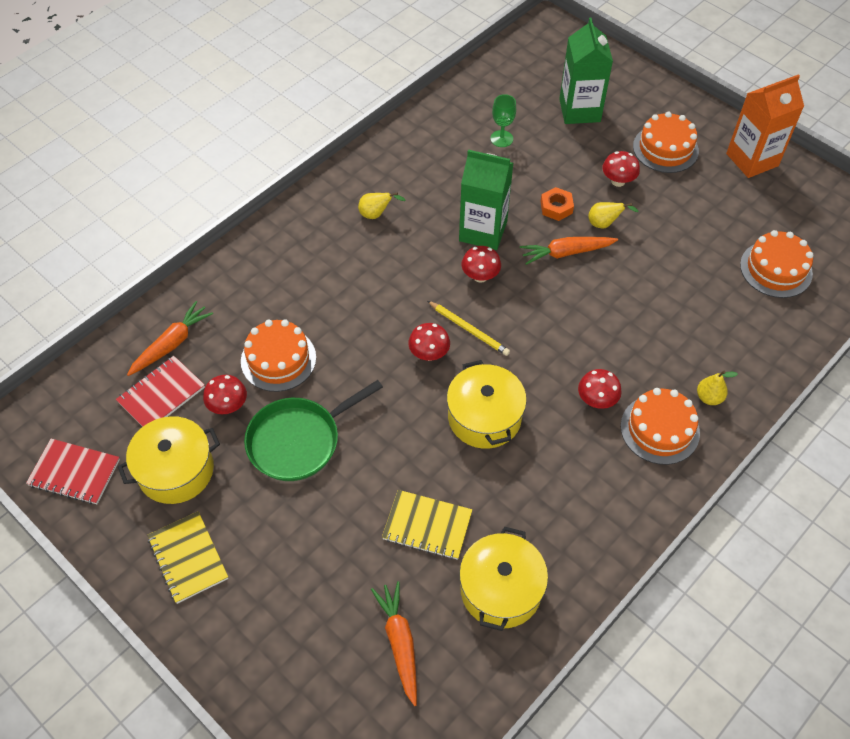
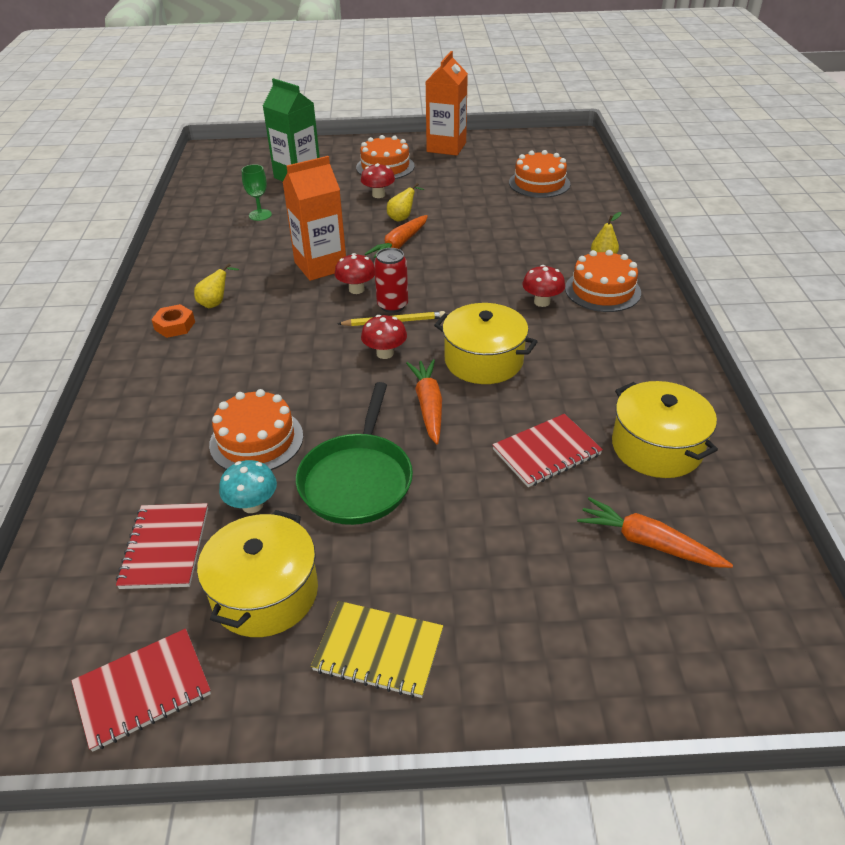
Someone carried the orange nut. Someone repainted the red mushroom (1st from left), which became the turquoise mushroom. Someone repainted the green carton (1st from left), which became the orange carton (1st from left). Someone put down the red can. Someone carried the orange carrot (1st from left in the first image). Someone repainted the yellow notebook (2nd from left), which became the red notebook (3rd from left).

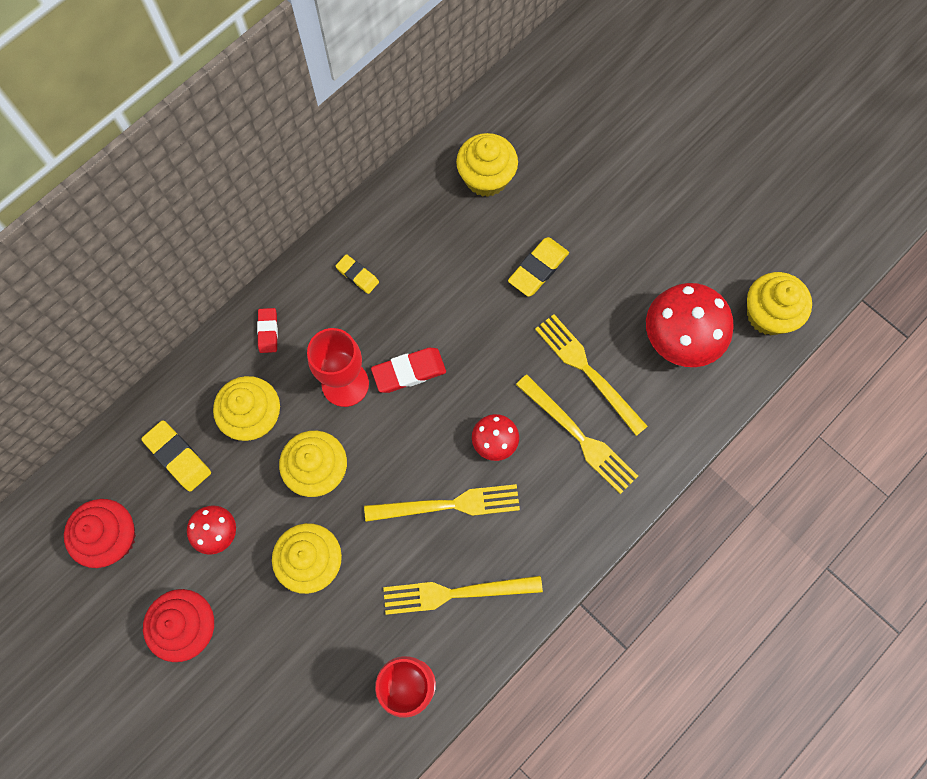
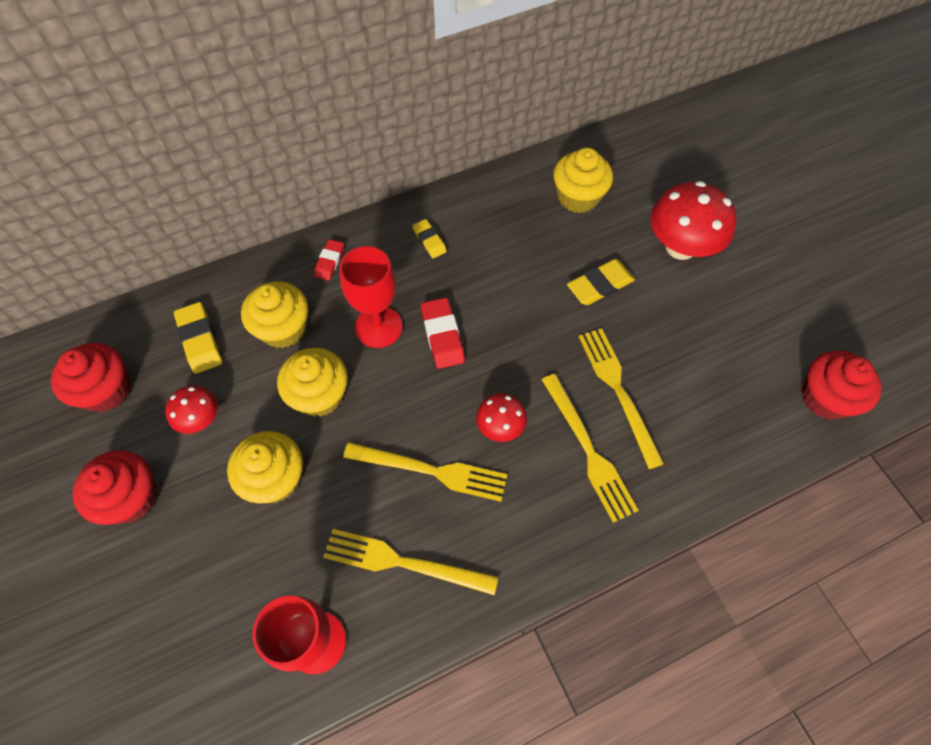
Someone rotated the red eraser (2nd from left) by 75 degrees clockwise. Someone carried the red mushroom (3rd from left). Someone repainted the yellow cupcake (5th from left), which became the red cupcake (3rd from left).

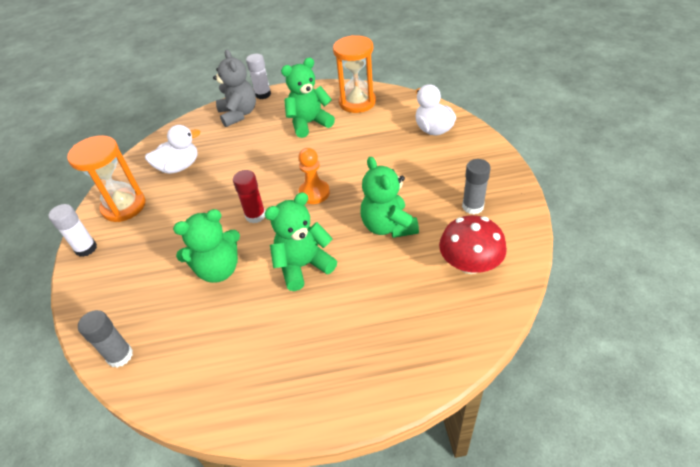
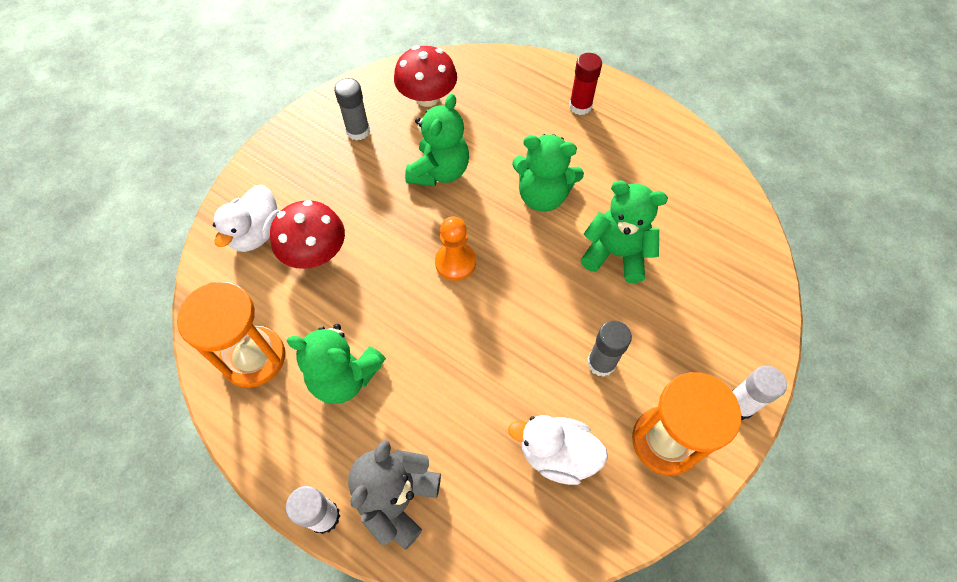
Someone put down the red mushroom (1st from left). Someone carried the red glue stick. Someone carried the grey glue stick (1st from left in the first image).

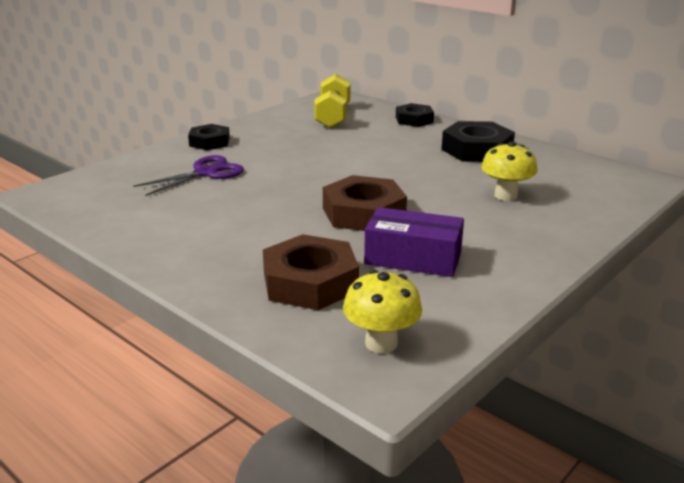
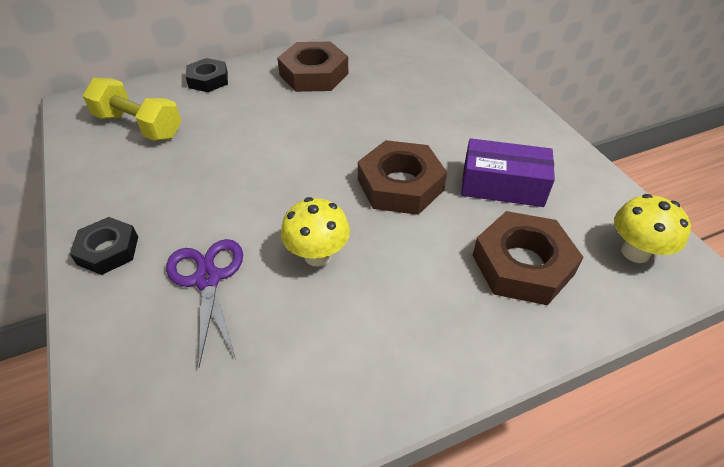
Someone repainted the black nut (3rd from left), which became the brown nut (1st from left). Someone carried the yellow mushroom (2nd from left in the first image). Someone rotated the purple box by 60 degrees clockwise.

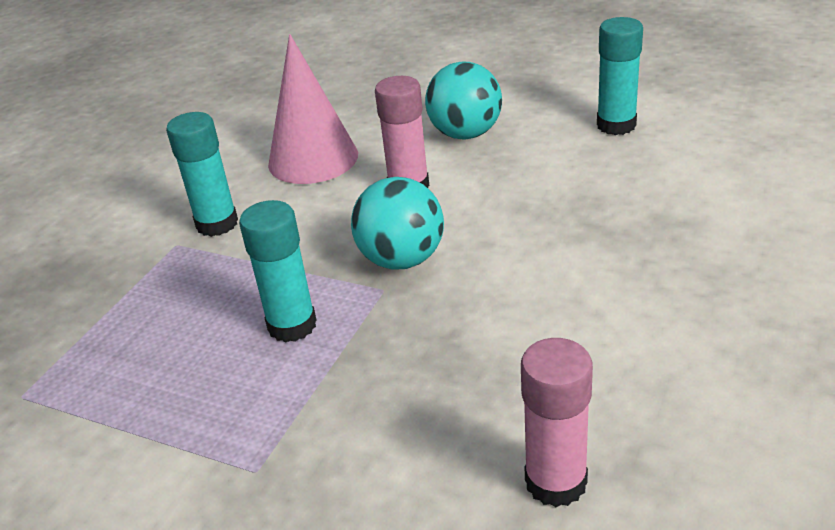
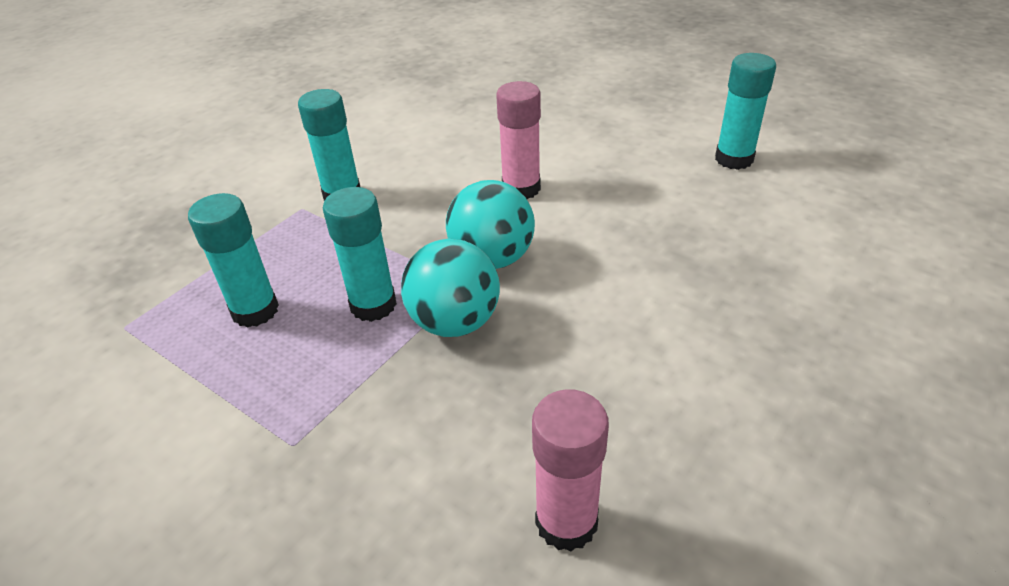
Someone put down the turquoise glue stick (1st from left). Someone carried the turquoise ball (2nd from left in the first image). Someone took away the pink cone.

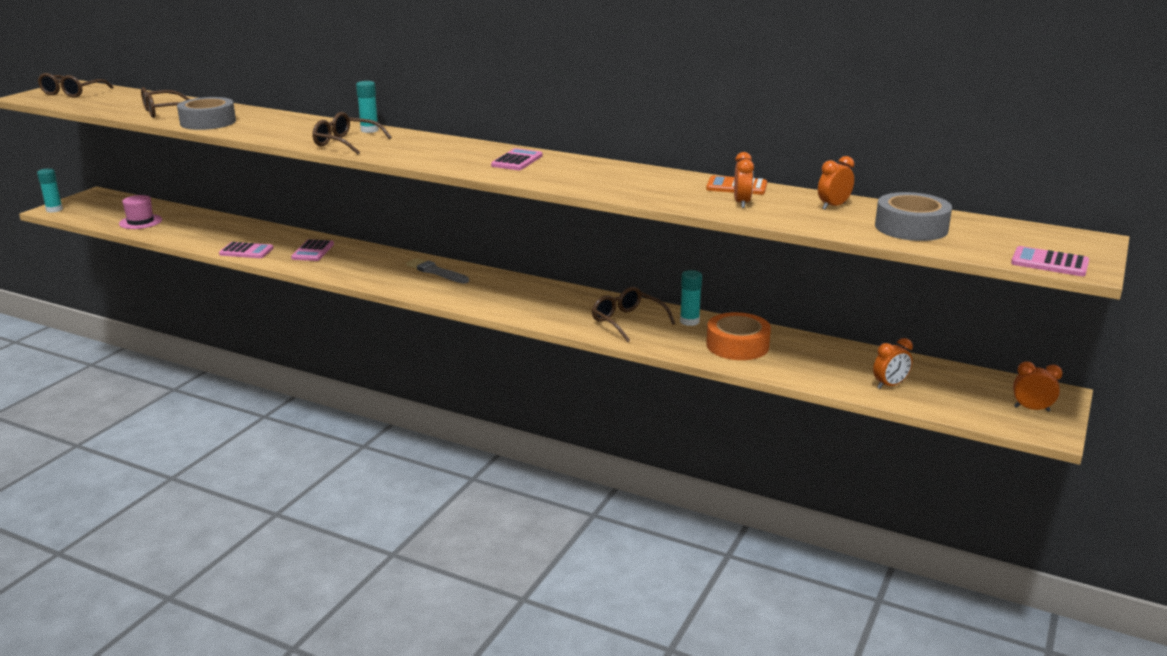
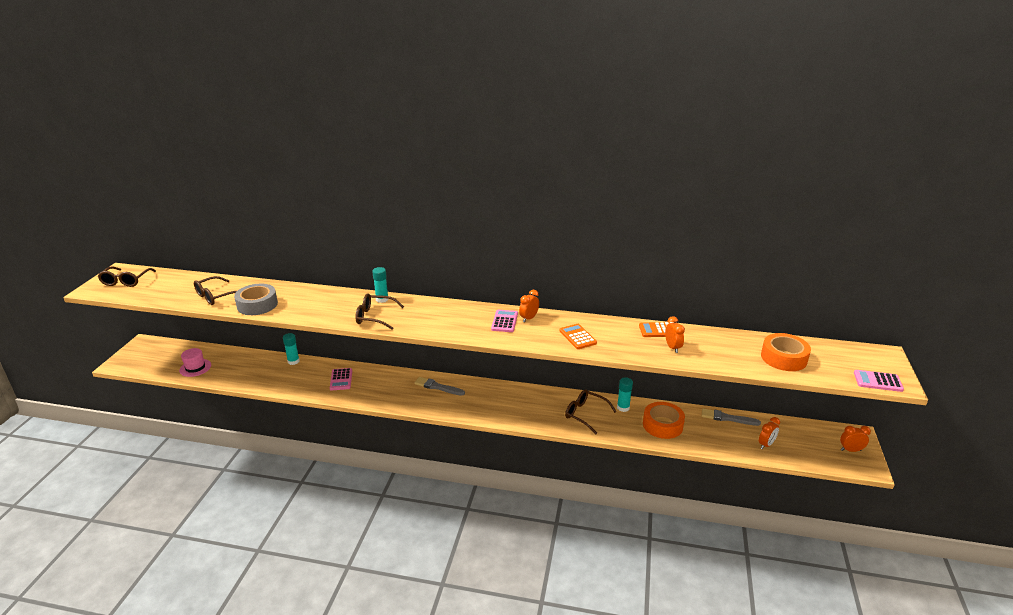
Someone carried the turquoise glue stick (1st from left). Someone carried the orange clock (2nd from left in the first image). Someone put down the orange calculator (1st from left). Someone put down the grey brush (2nd from left). Someone repainted the grey tape (2nd from left), which became the orange tape (2nd from left). Someone took away the pink calculator (1st from left).

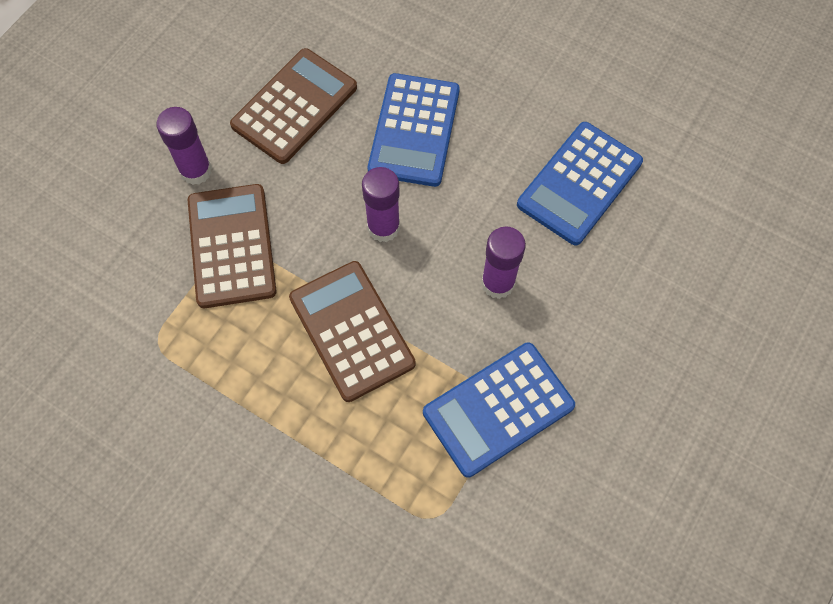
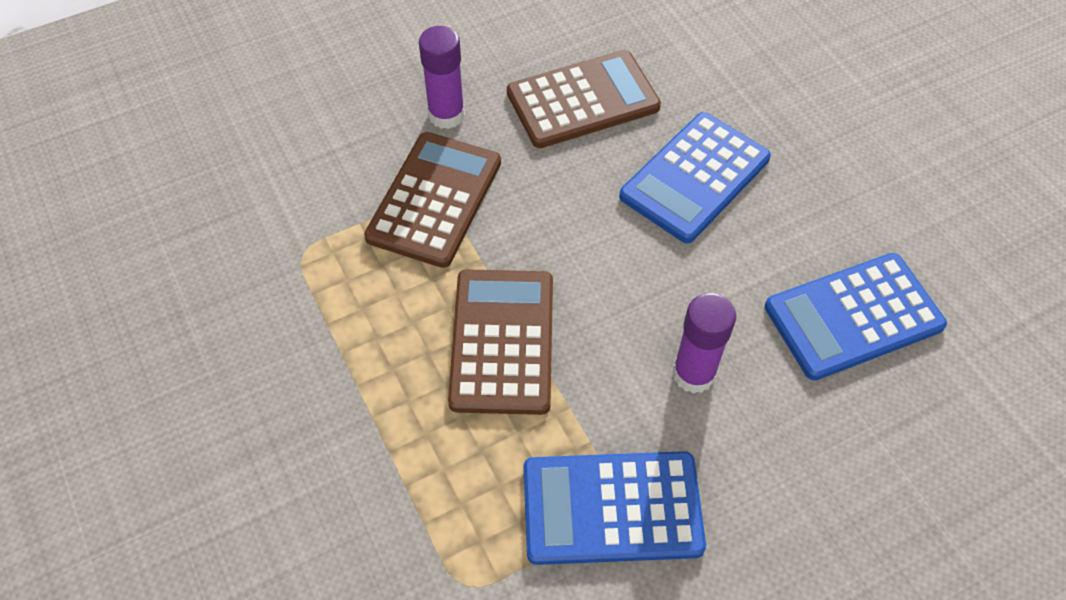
Someone took away the purple glue stick (2nd from left).

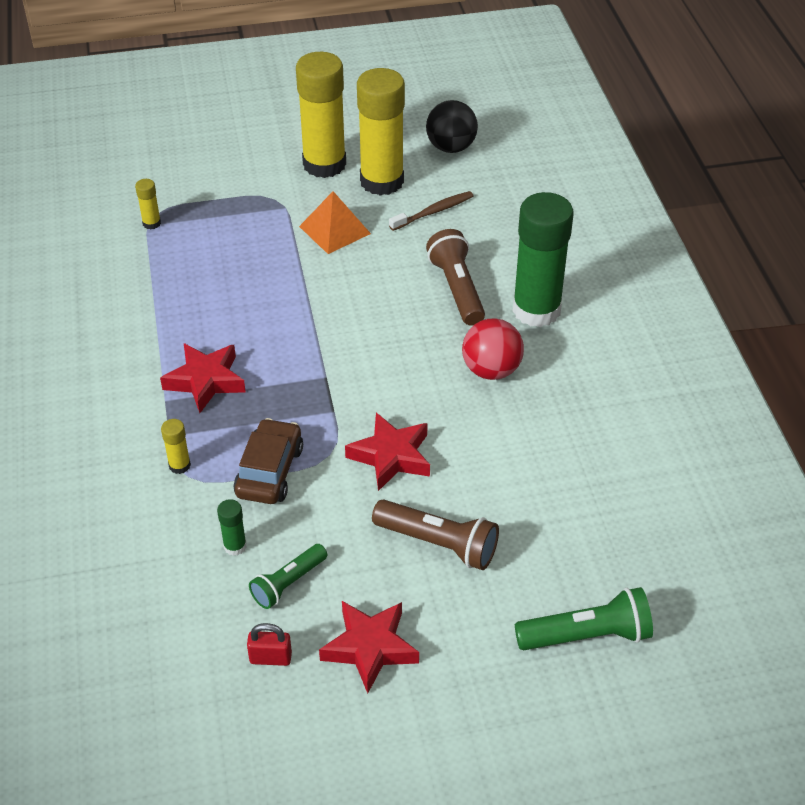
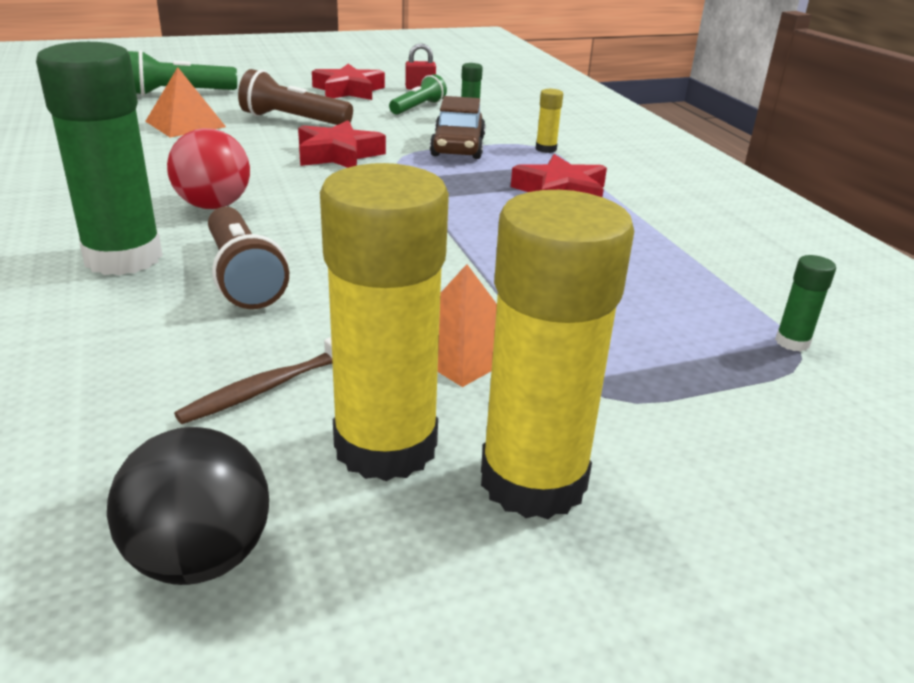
Someone put down the orange pyramid (1st from left). Someone repainted the yellow glue stick (1st from left), which became the green glue stick (3rd from left).

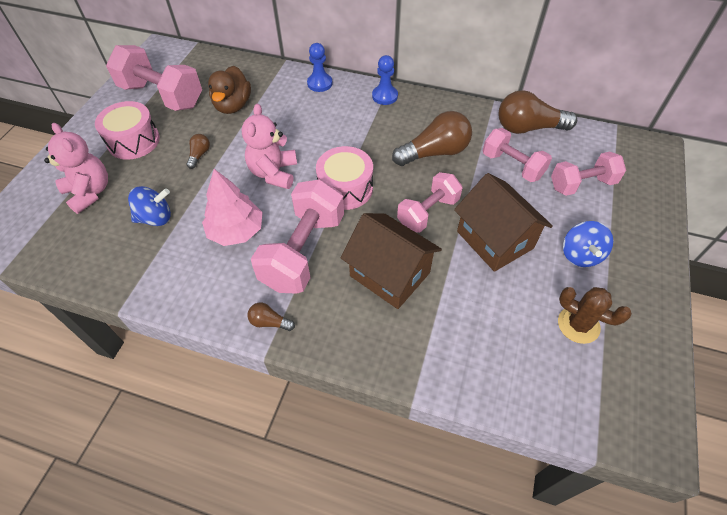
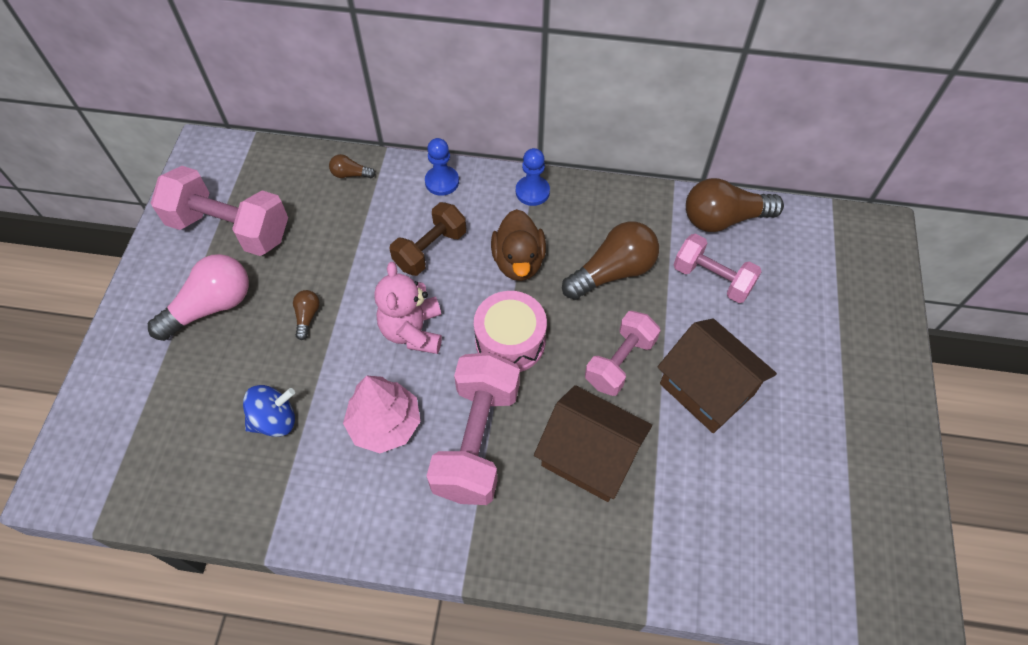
Someone swapped the pink drum (1st from left) for the pink light bulb. Someone carried the brown light bulb (2nd from left). Someone put down the brown dumbbell. Someone carried the brown duck. Someone took away the pink teddy bear (1st from left). Someone took away the pink dumbbell (5th from left). Someone took away the brown cactus. Someone took away the blue spinning top (2nd from left).

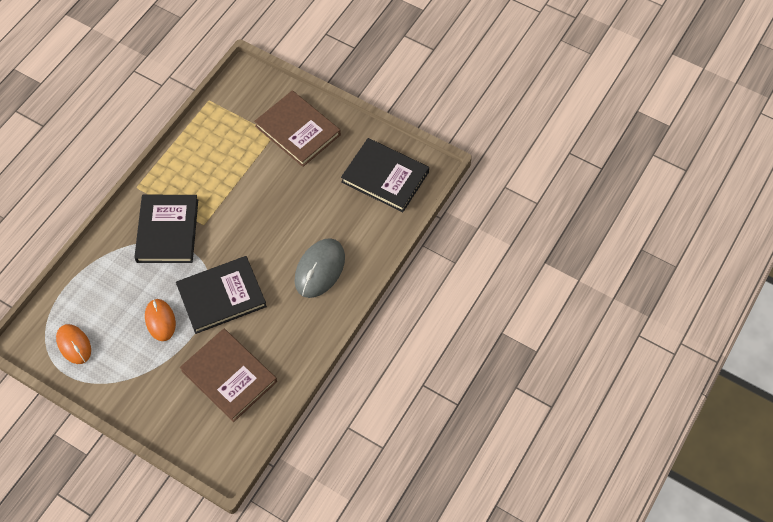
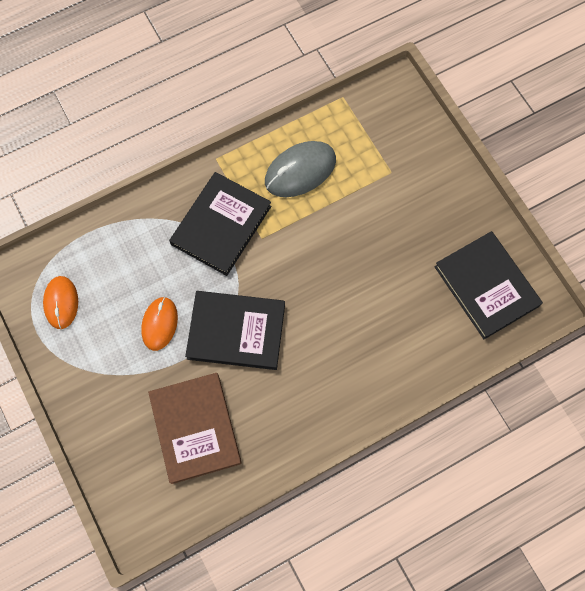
Someone carried the grey mouse. Someone took away the brown book (2nd from left).

